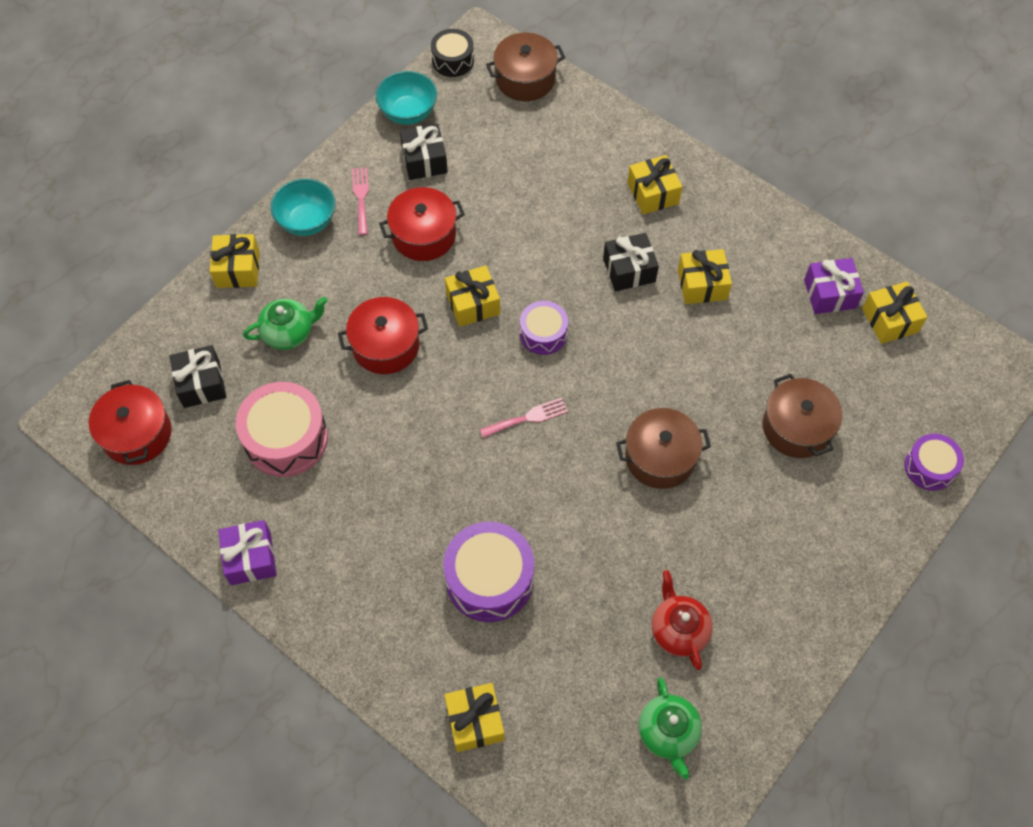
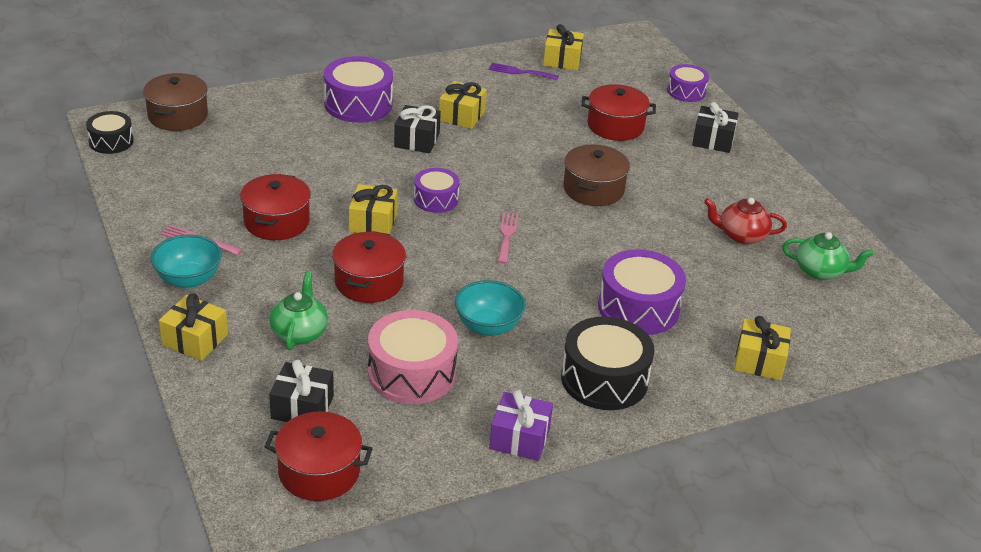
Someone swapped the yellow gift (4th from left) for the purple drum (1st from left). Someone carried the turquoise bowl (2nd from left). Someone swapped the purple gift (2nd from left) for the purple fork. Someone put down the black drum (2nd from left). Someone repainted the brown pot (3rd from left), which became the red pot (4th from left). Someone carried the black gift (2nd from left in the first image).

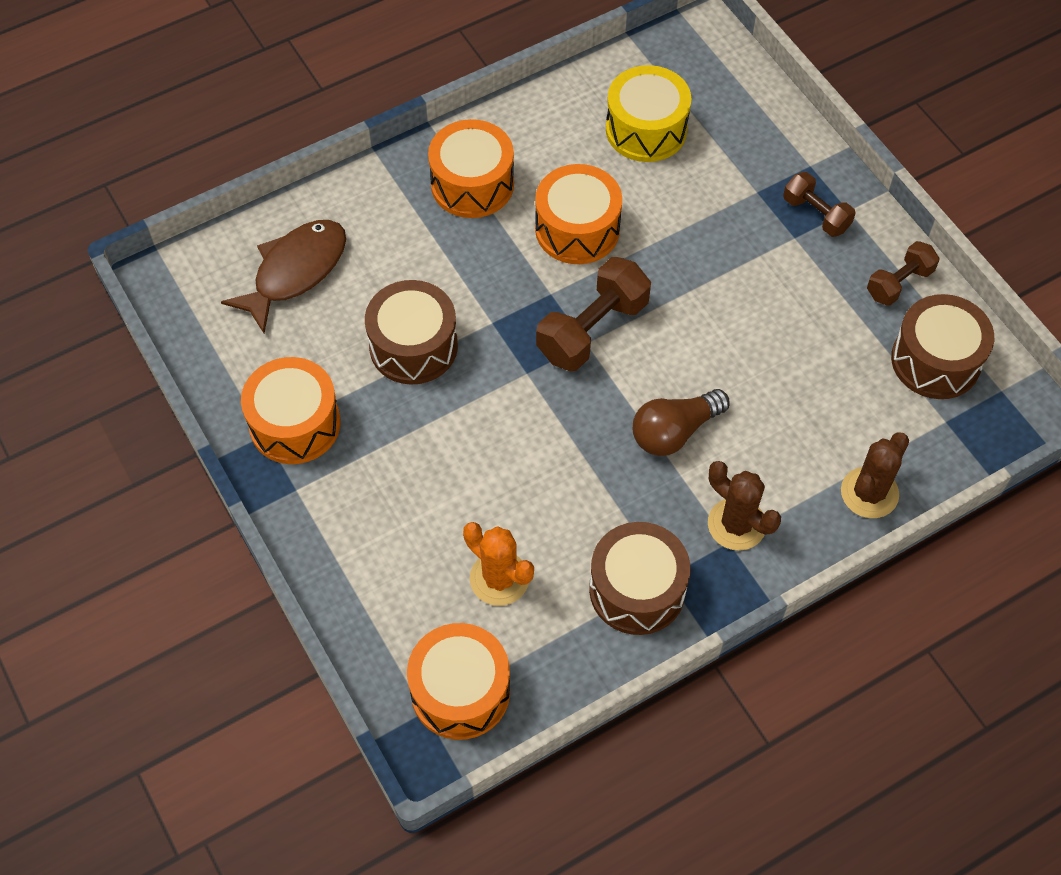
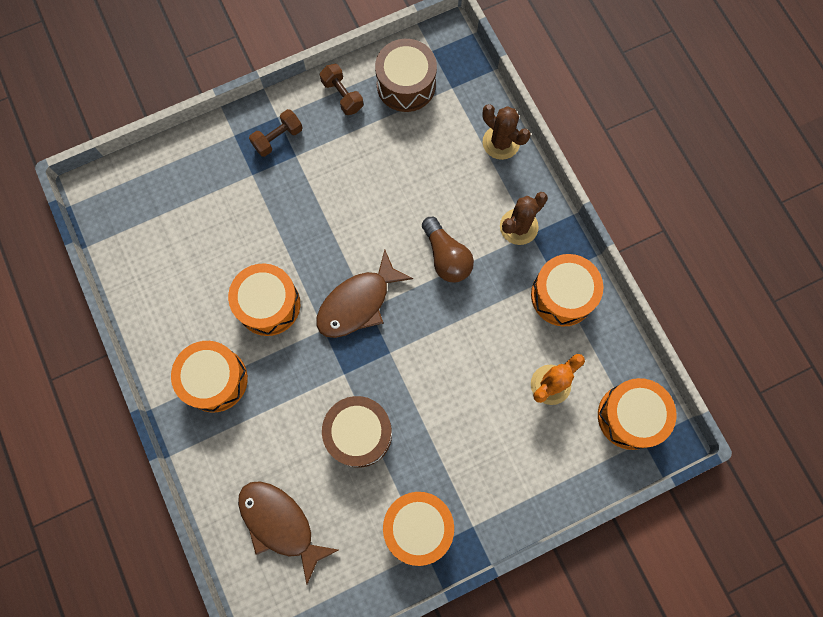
Someone swapped the brown dumbbell (1st from left) for the brown fish (2nd from left). Someone repainted the brown drum (2nd from left), which became the orange drum (4th from left). Someone took away the yellow drum.

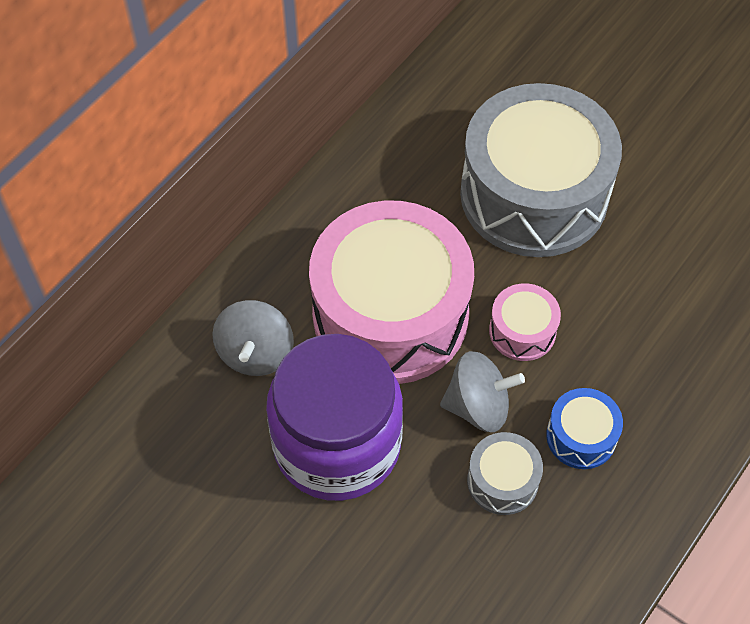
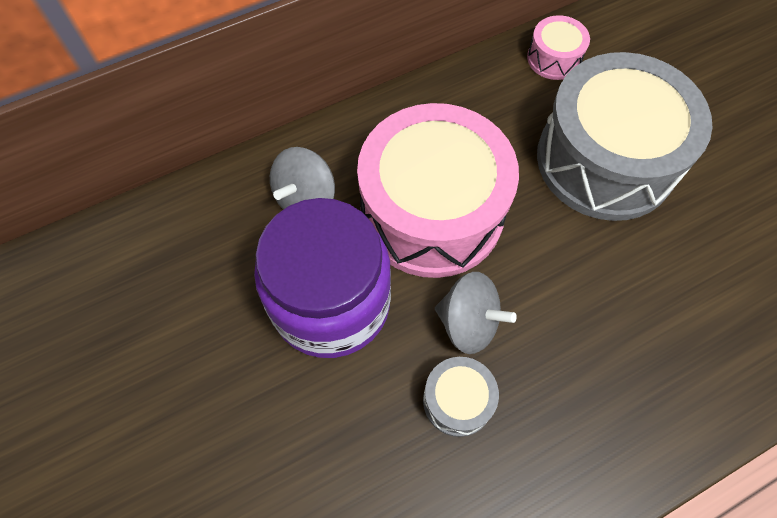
Someone carried the pink drum (2nd from left). Someone took away the blue drum.

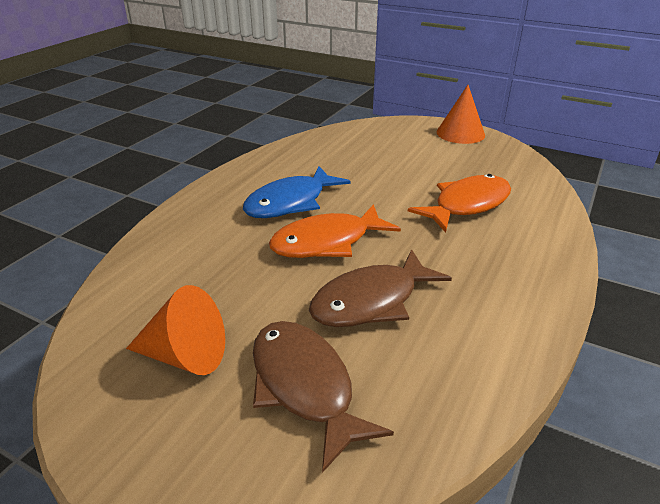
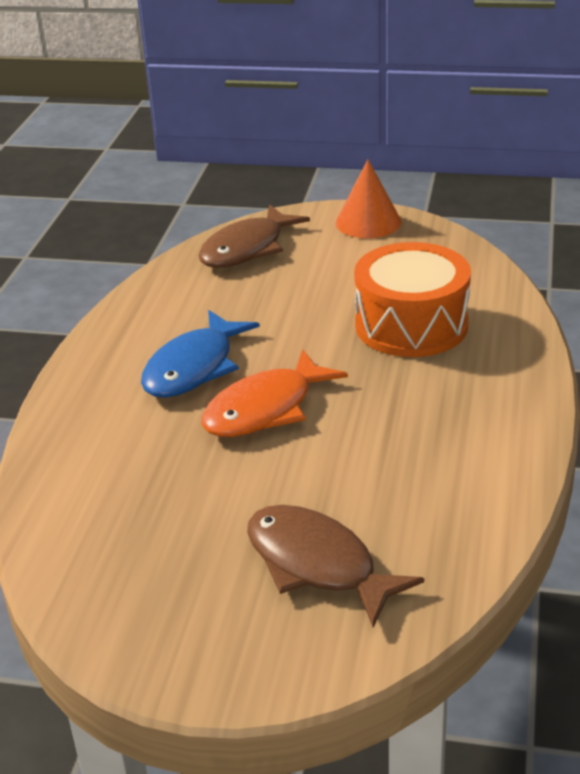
Someone carried the brown fish (2nd from left in the first image). Someone swapped the orange fish (2nd from left) for the orange drum. Someone took away the orange cone (1st from left).

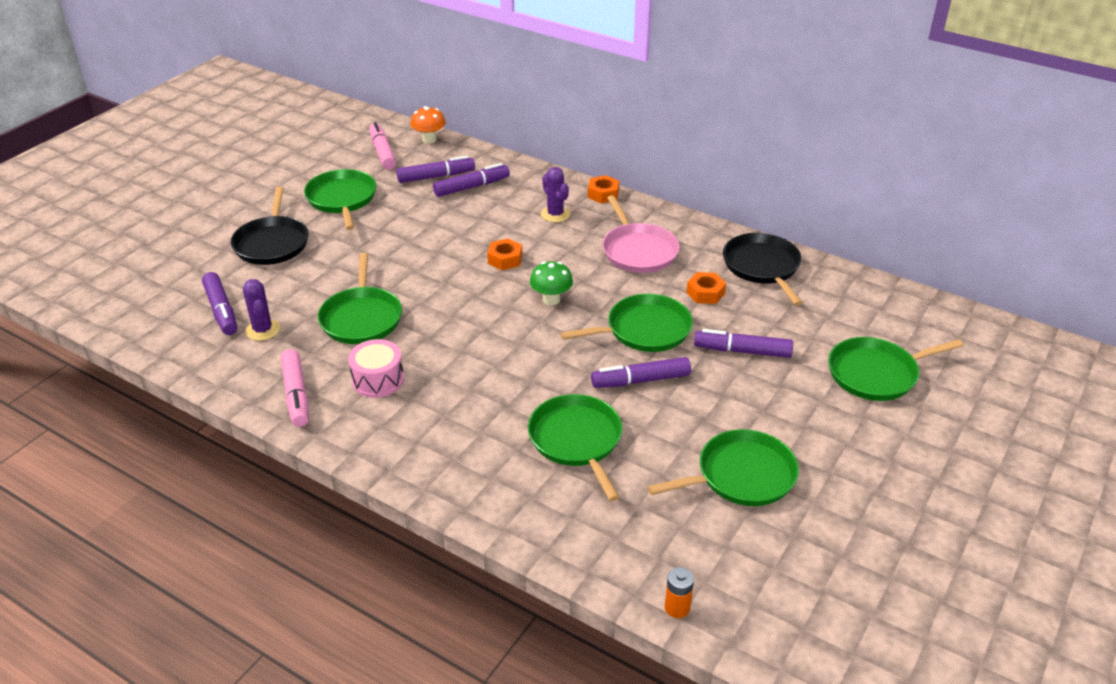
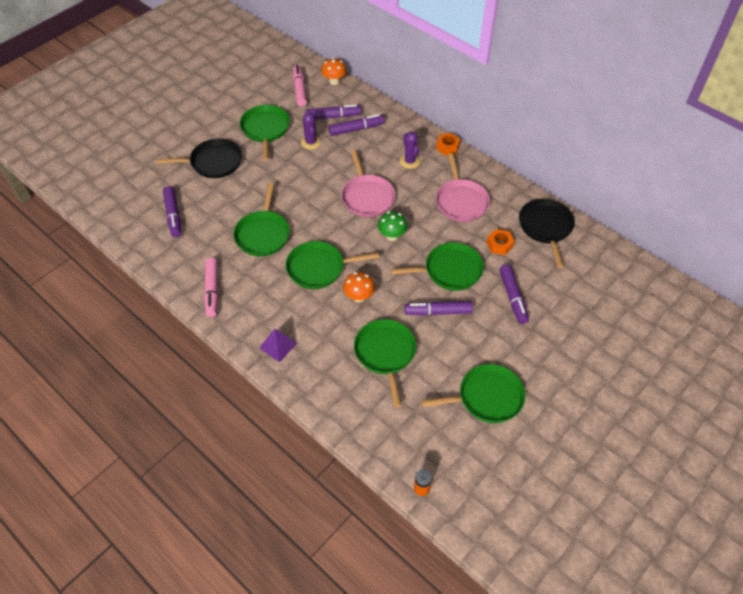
Someone rotated the black pan (1st from left) by 105 degrees counterclockwise. Someone put down the purple pyramid. Someone carried the green pan (6th from left in the first image). Someone carried the purple cactus (1st from left). Someone swapped the orange nut (1st from left) for the pink pan (1st from left). Someone put down the orange mushroom (2nd from left). Someone rotated the purple marker (5th from left) by 120 degrees counterclockwise. Someone took away the pink drum.

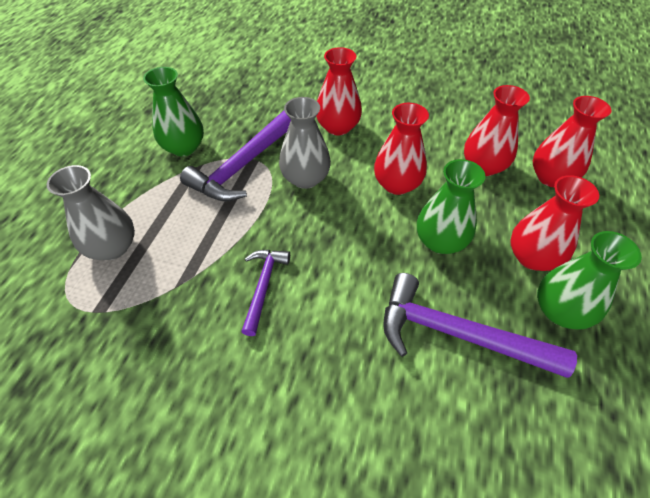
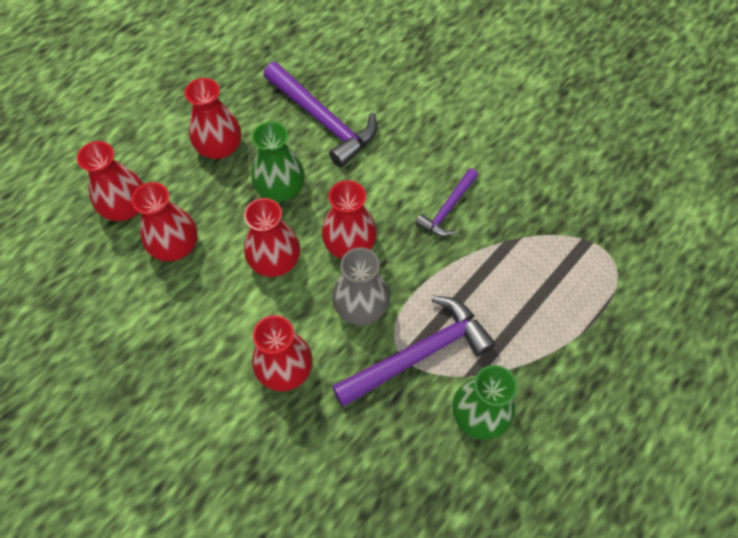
Someone put down the red vase (6th from left). Someone took away the grey vase (1st from left). Someone took away the green vase (3rd from left).

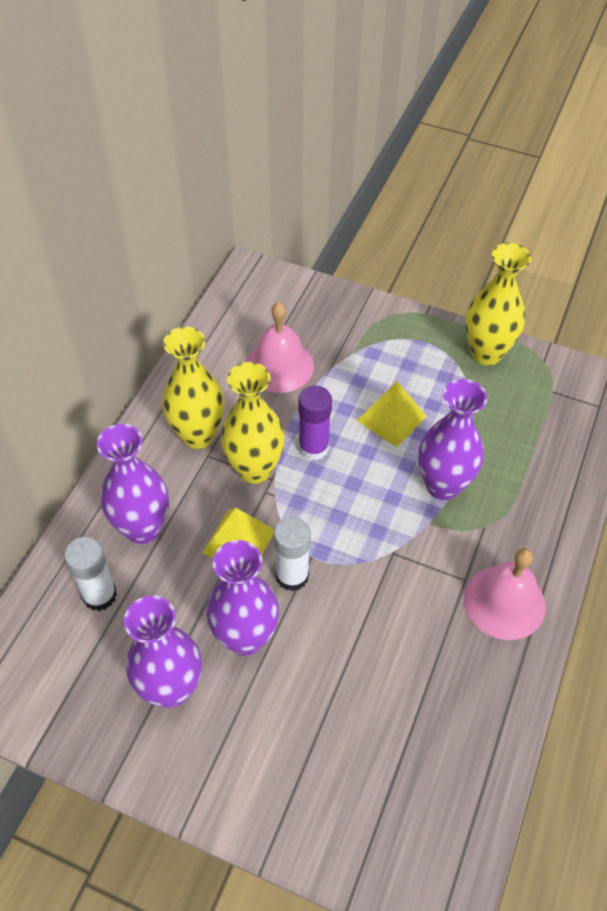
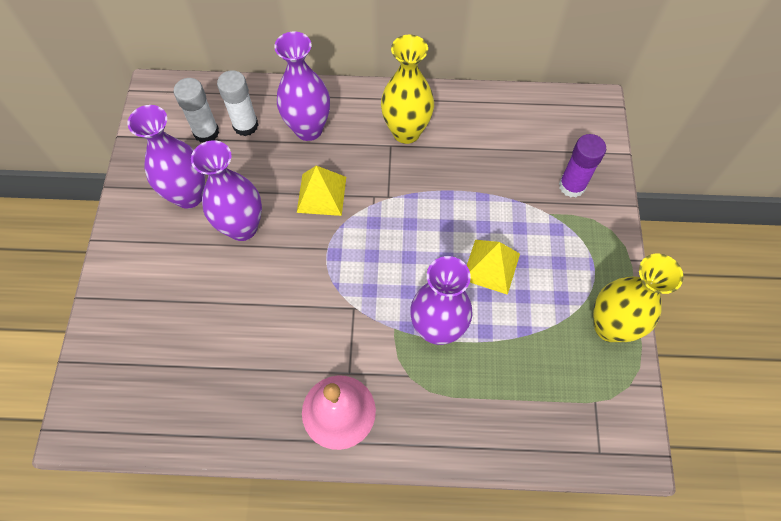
Someone carried the white glue stick (2nd from left in the first image). Someone carried the purple glue stick. Someone took away the yellow vase (2nd from left). Someone took away the pink bell (1st from left).

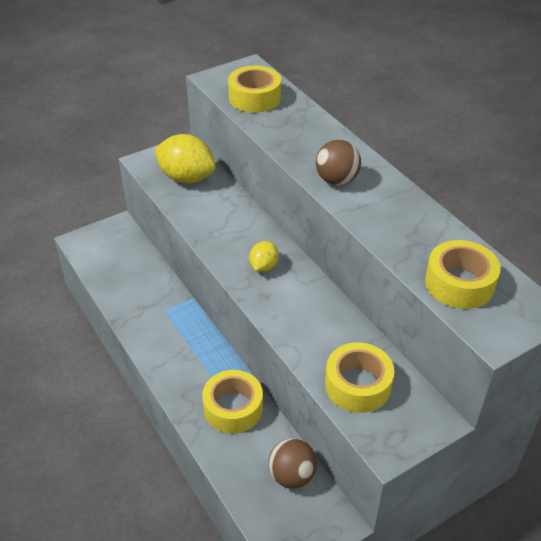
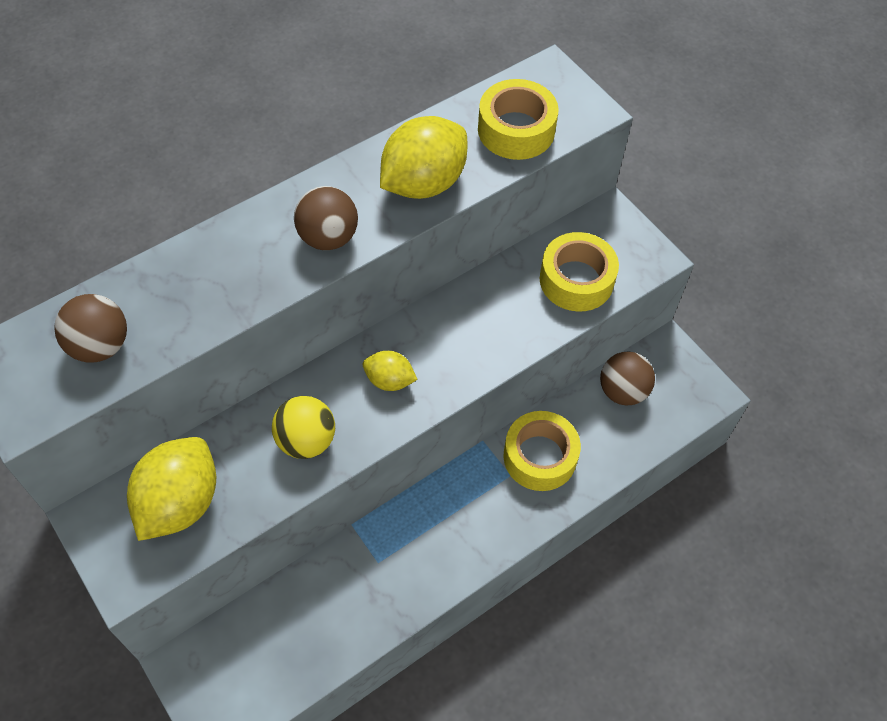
Someone swapped the yellow tape (2nd from left) for the brown ball (1st from left). Someone put down the yellow ball. Someone put down the yellow lemon (3rd from left).

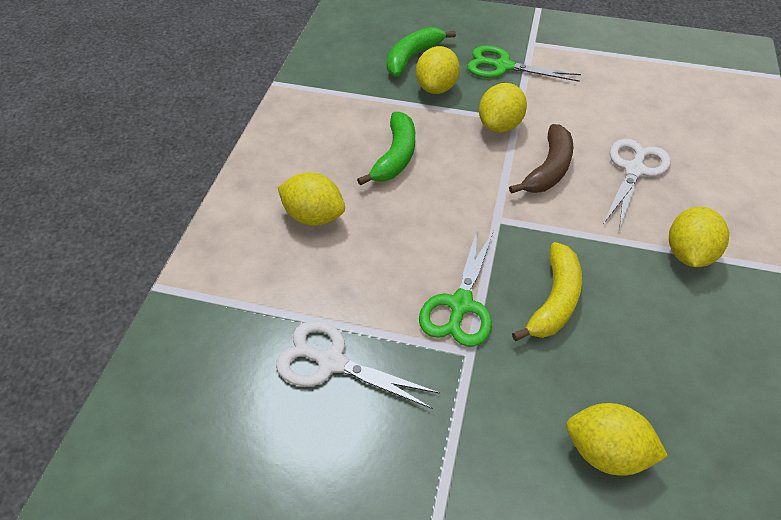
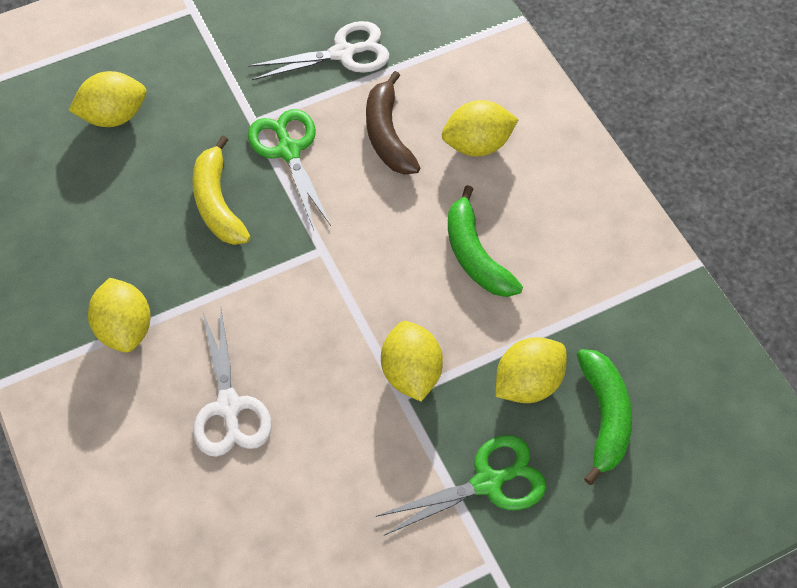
Someone carried the brown banana. Someone rotated the yellow lemon (2nd from left in the first image) by 75 degrees clockwise.

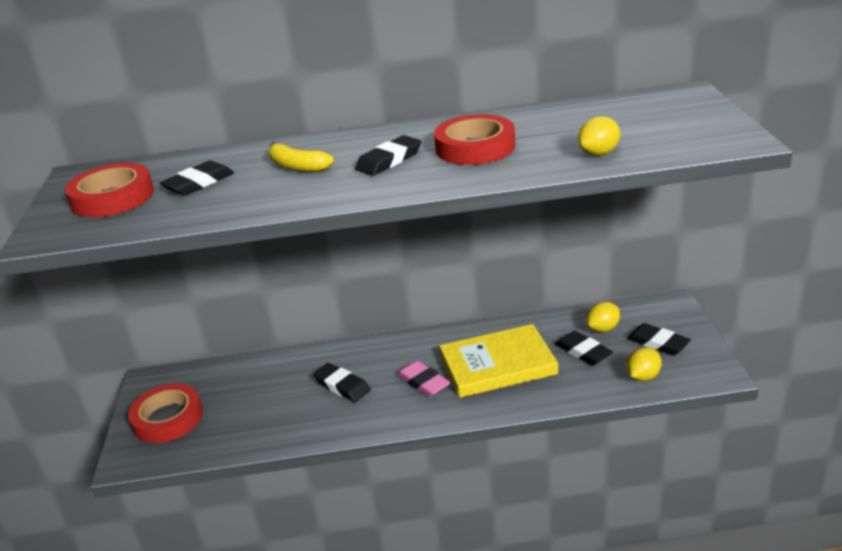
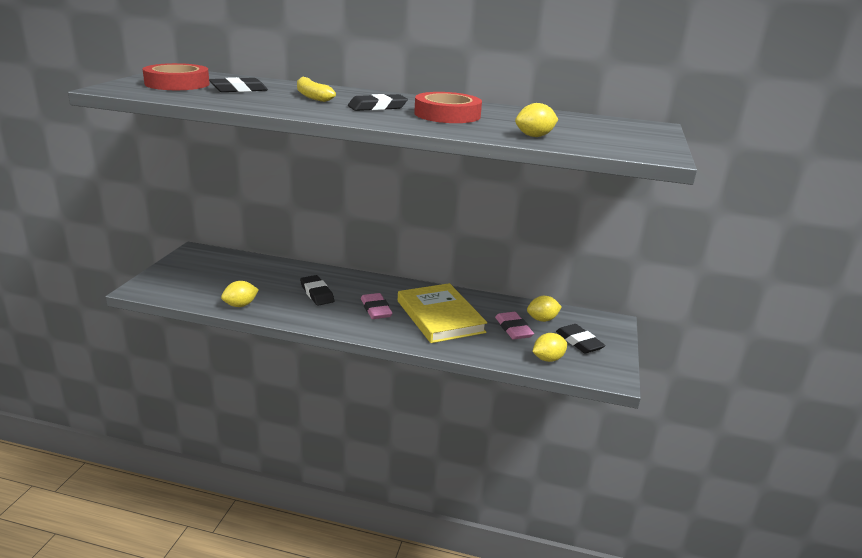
Someone put down the yellow lemon (1st from left). Someone rotated the yellow book by 60 degrees clockwise. Someone repainted the black eraser (4th from left), which became the pink eraser (2nd from left). Someone took away the red tape (2nd from left).

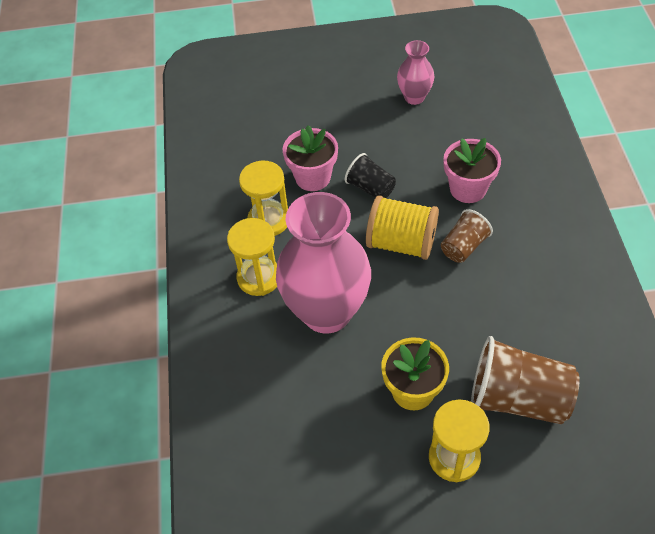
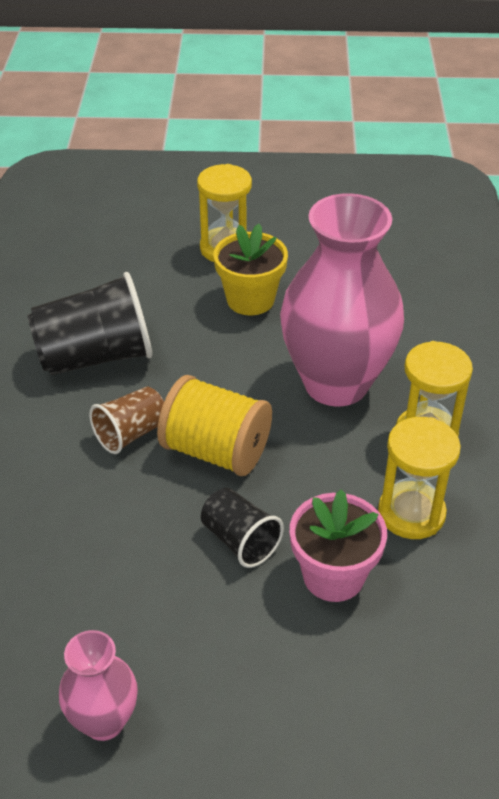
Someone put down the black cup (1st from left). Someone took away the pink flower pot (2nd from left). Someone took away the brown cup (2nd from left).

